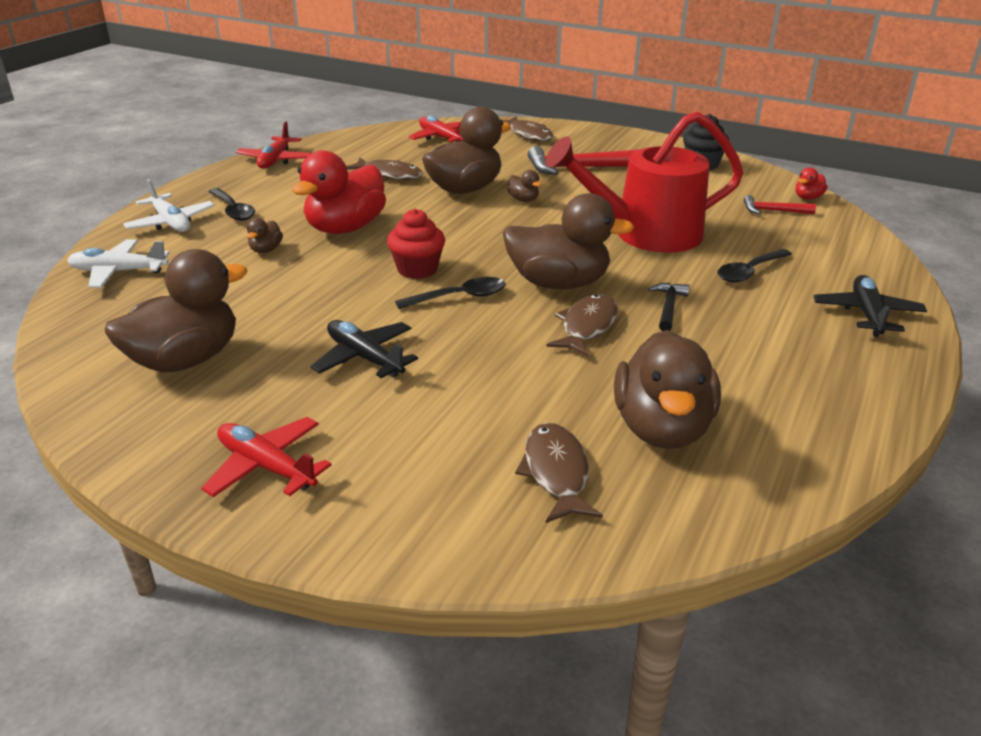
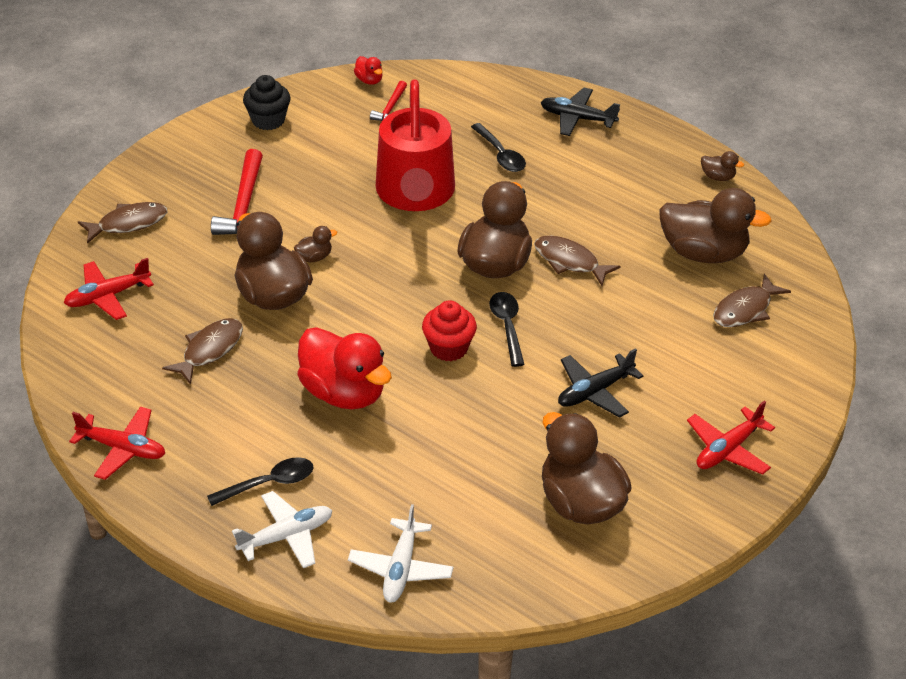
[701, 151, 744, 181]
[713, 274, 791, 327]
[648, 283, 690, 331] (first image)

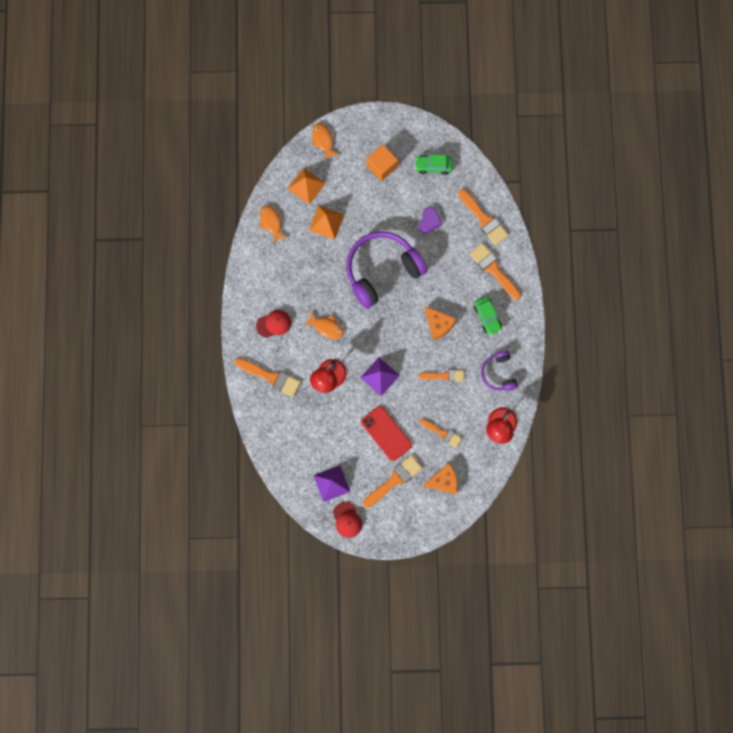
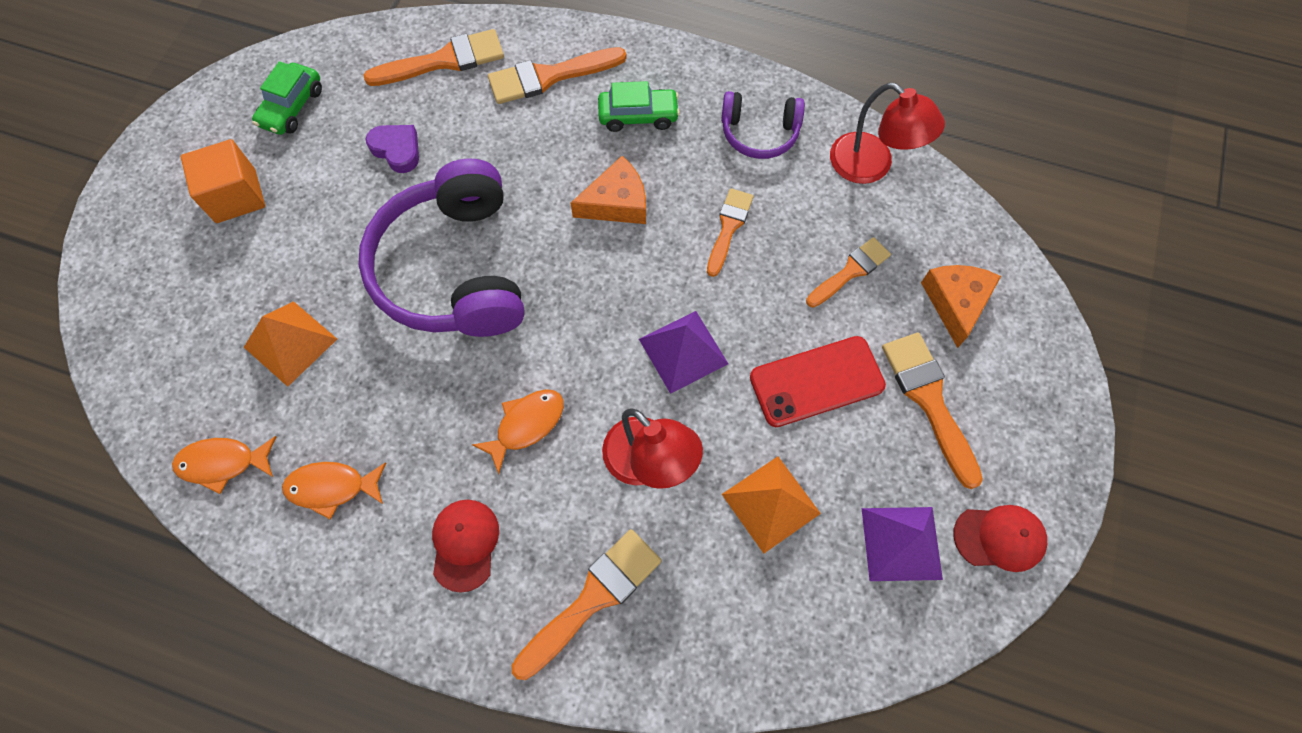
[282, 462, 386, 520]
[722, 456, 821, 554]

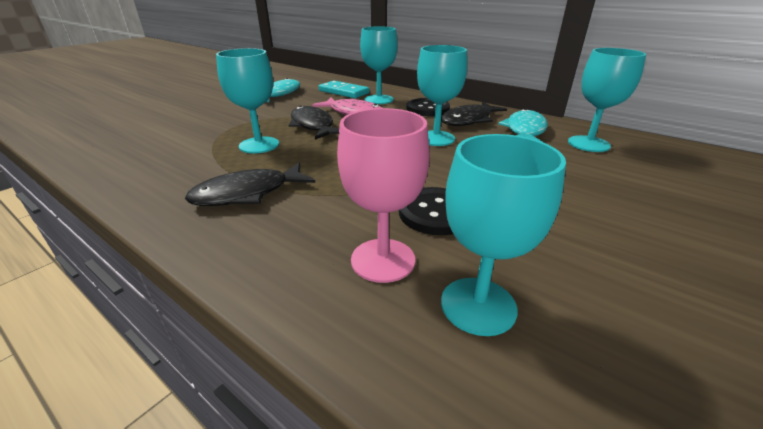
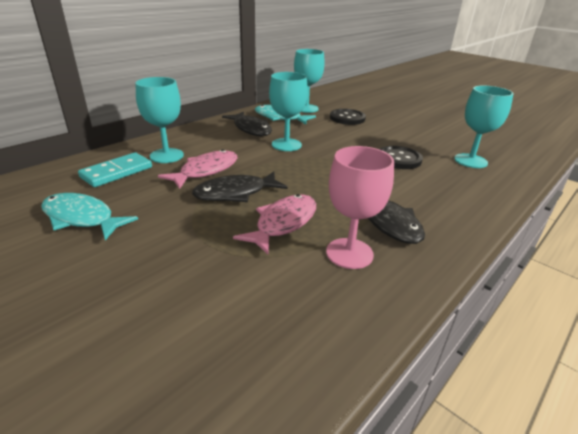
[233, 194, 316, 254]
[326, 146, 394, 269]
[330, 109, 366, 125]

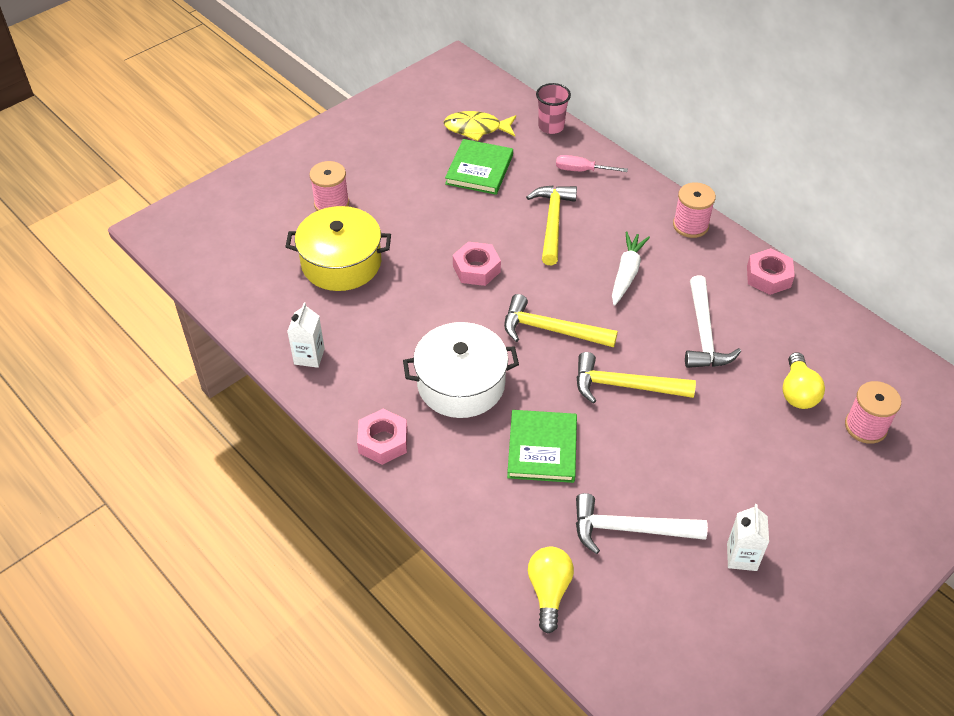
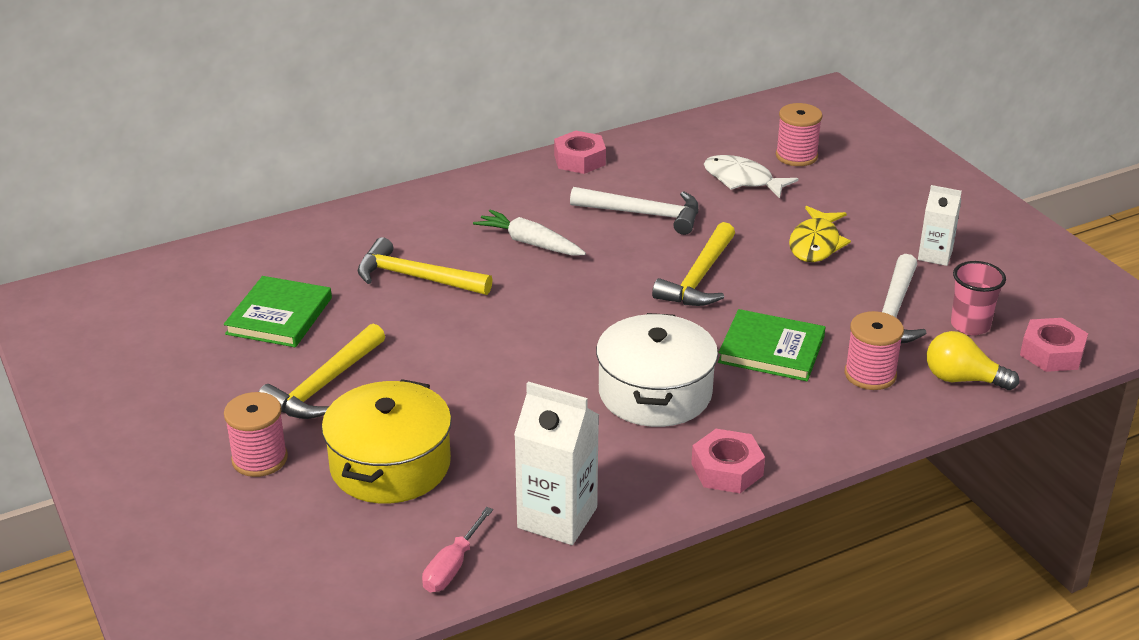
[224, 276, 332, 347]
[259, 324, 385, 419]
[422, 507, 493, 592]
[514, 382, 599, 545]
[704, 155, 798, 198]
[789, 206, 851, 262]
[845, 311, 904, 390]
[951, 261, 1006, 335]
[1020, 318, 1088, 372]

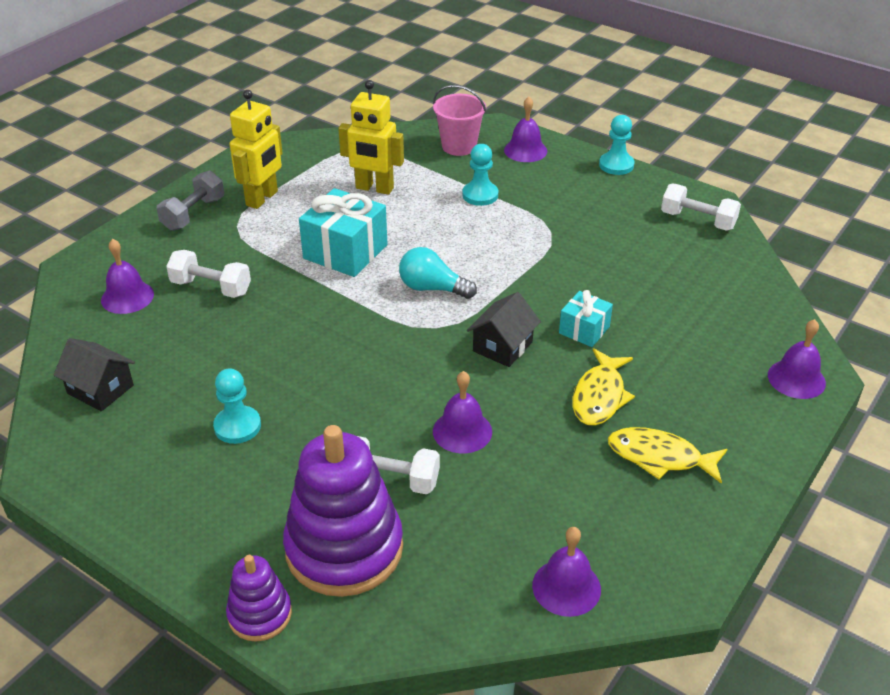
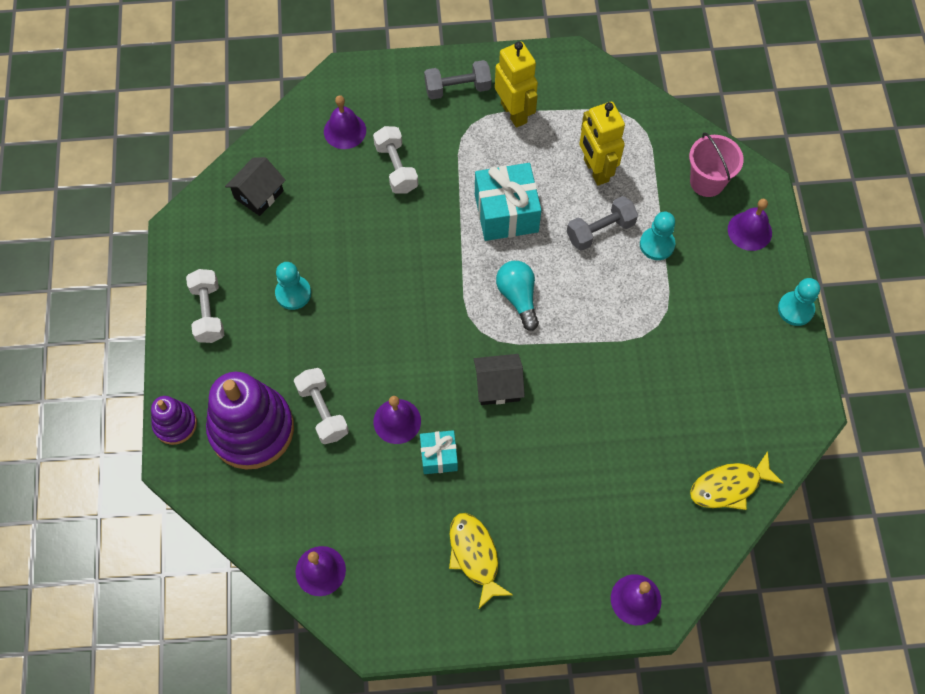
[186, 269, 224, 343]
[225, 157, 286, 216]
[420, 430, 458, 474]
[495, 41, 538, 128]
[567, 196, 638, 251]
[690, 451, 784, 510]

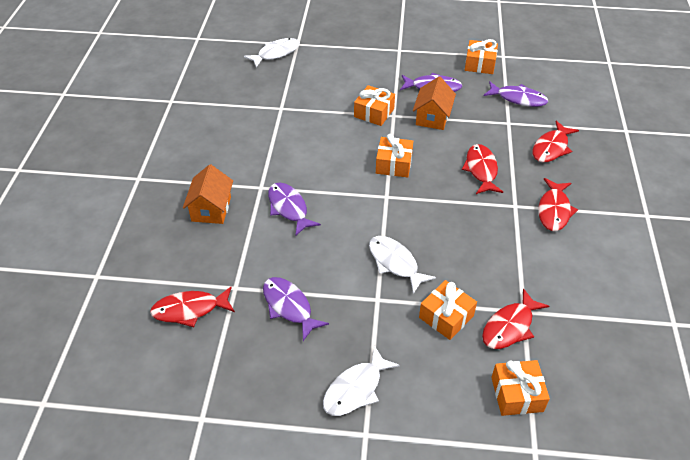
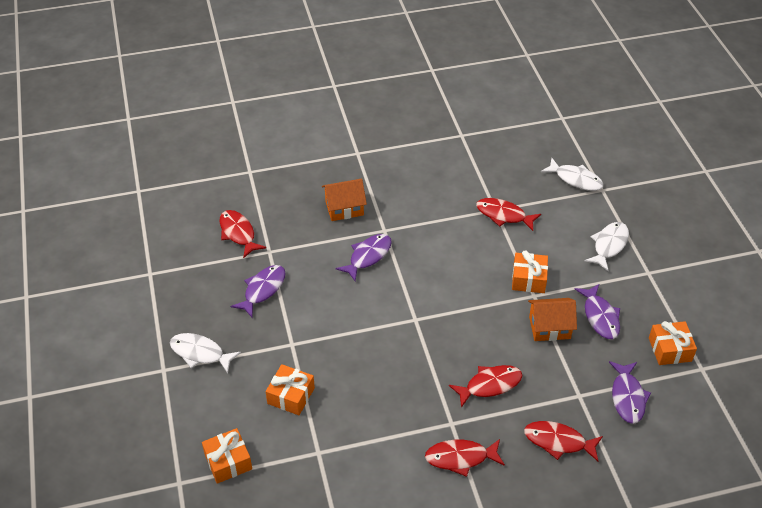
[476, 198, 541, 231]
[584, 222, 629, 271]
[376, 134, 413, 177] (first image)

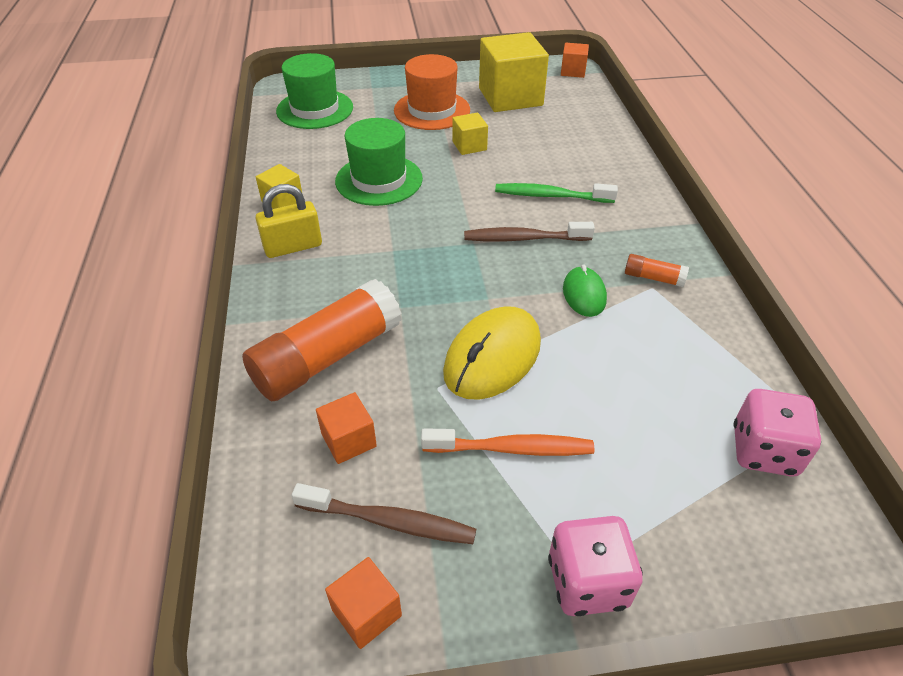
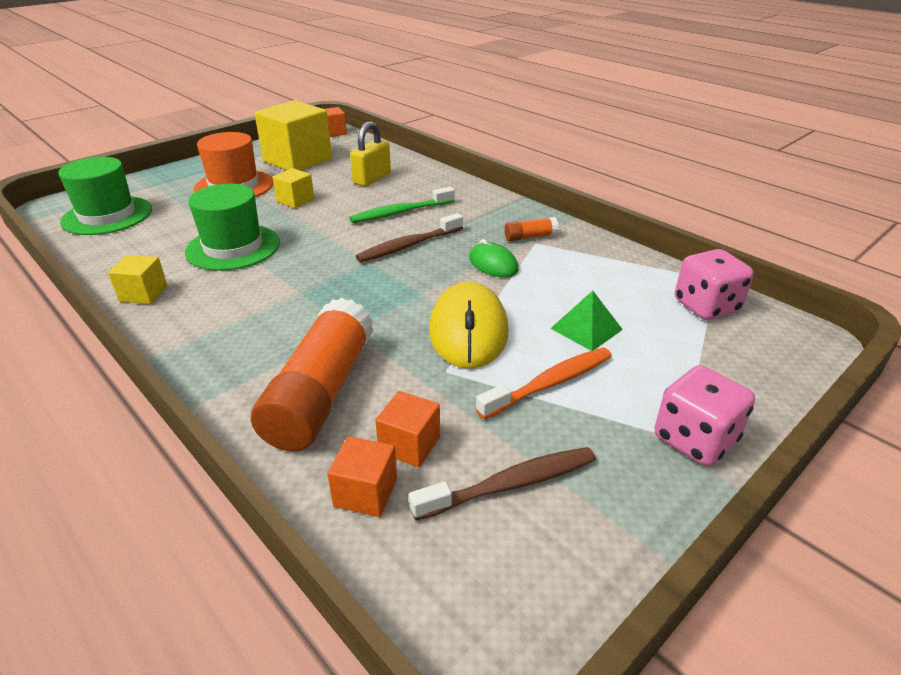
[327, 436, 397, 517]
[350, 121, 391, 186]
[550, 291, 623, 351]

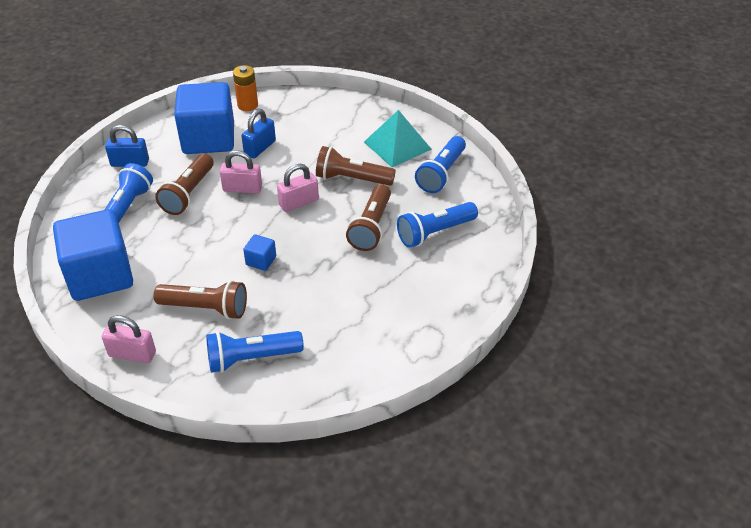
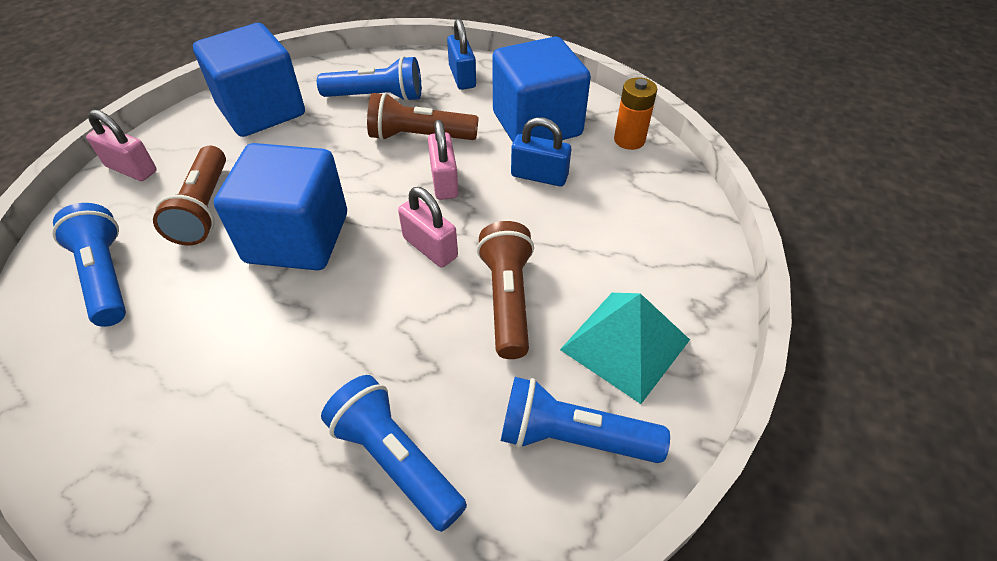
[86, 110, 157, 181]
[214, 143, 347, 270]
[346, 184, 391, 251] (first image)

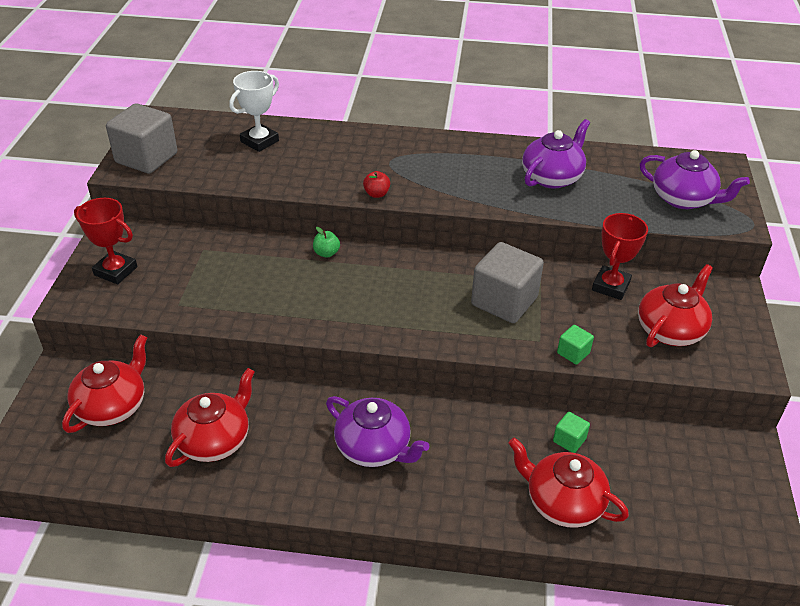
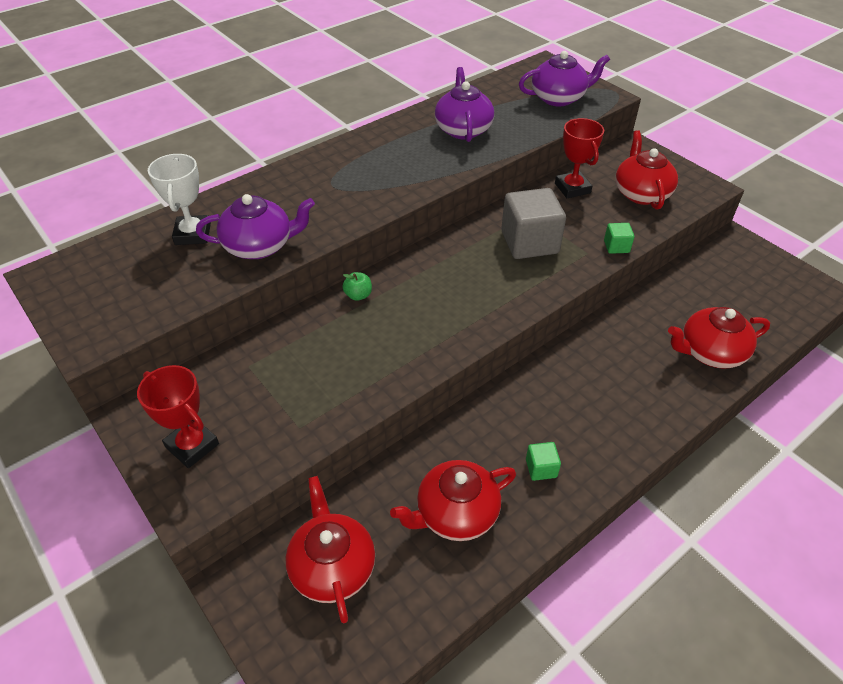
[137, 365, 219, 468]
[196, 194, 315, 259]
[390, 460, 516, 541]
[526, 442, 561, 481]
[106, 103, 177, 174] (first image)
[363, 171, 390, 198] (first image)

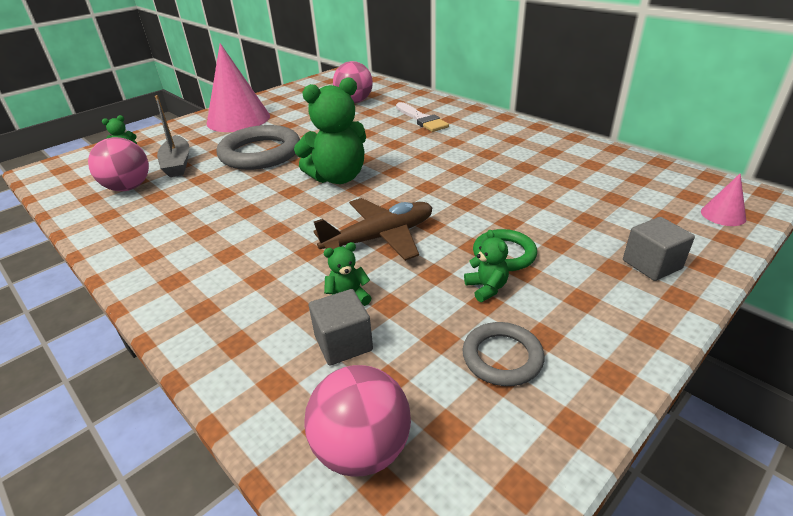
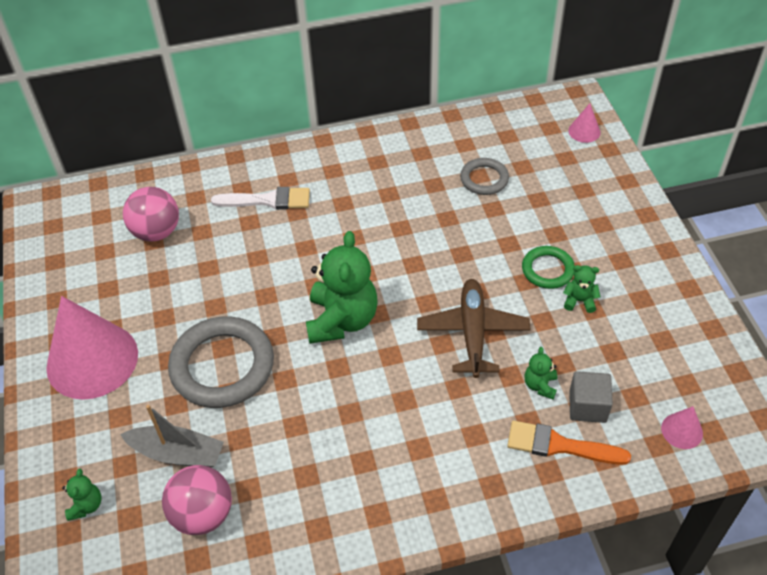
[460, 158, 509, 195]
[507, 420, 631, 465]
[661, 406, 703, 449]
[623, 217, 695, 281] (first image)

